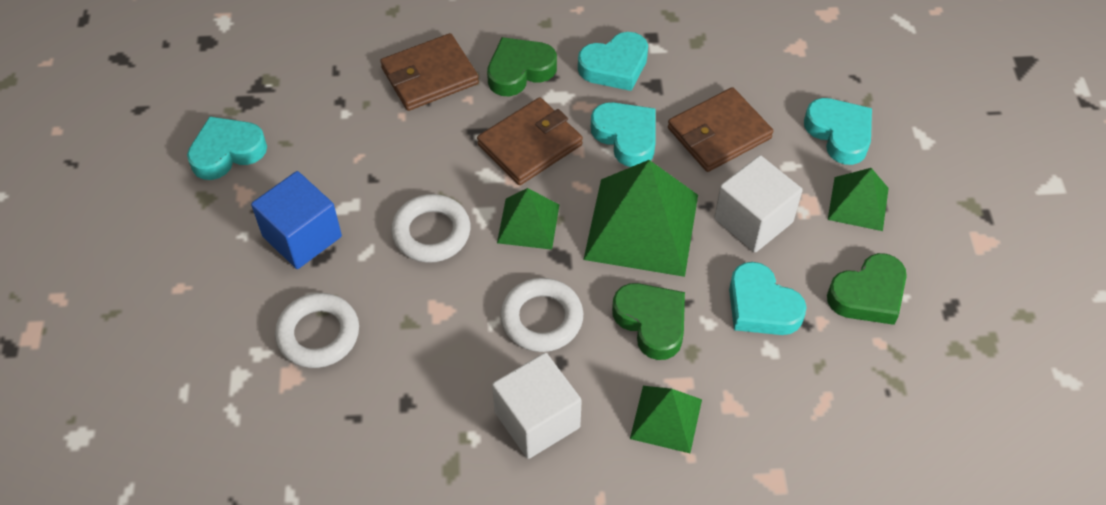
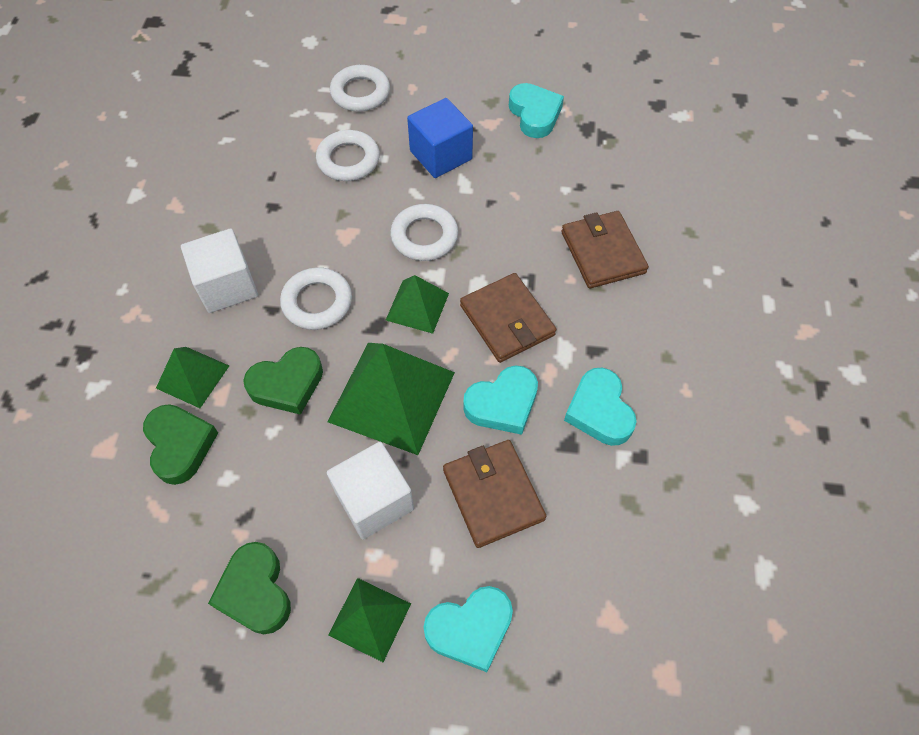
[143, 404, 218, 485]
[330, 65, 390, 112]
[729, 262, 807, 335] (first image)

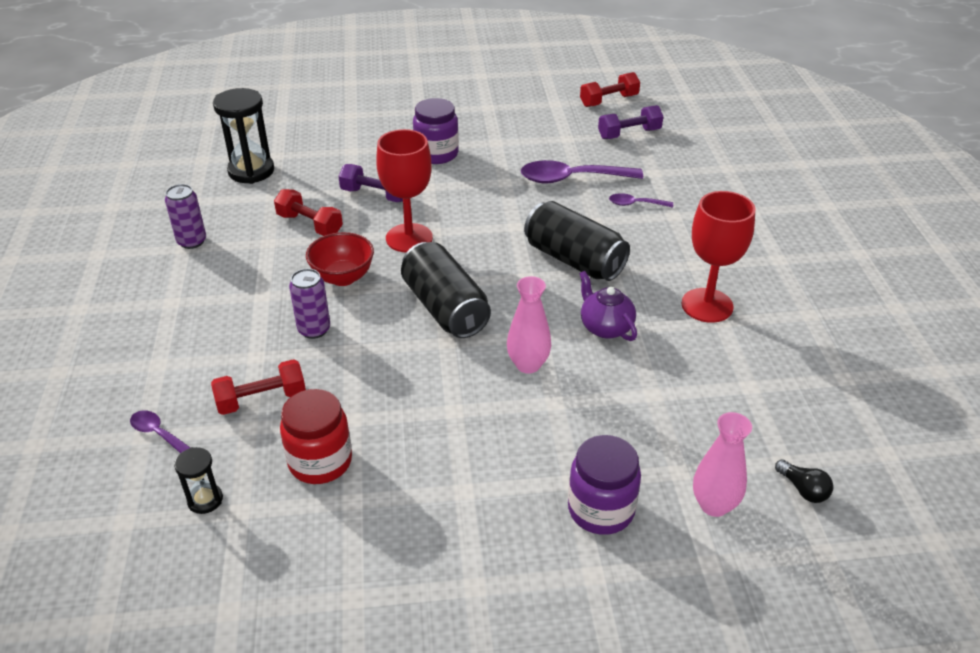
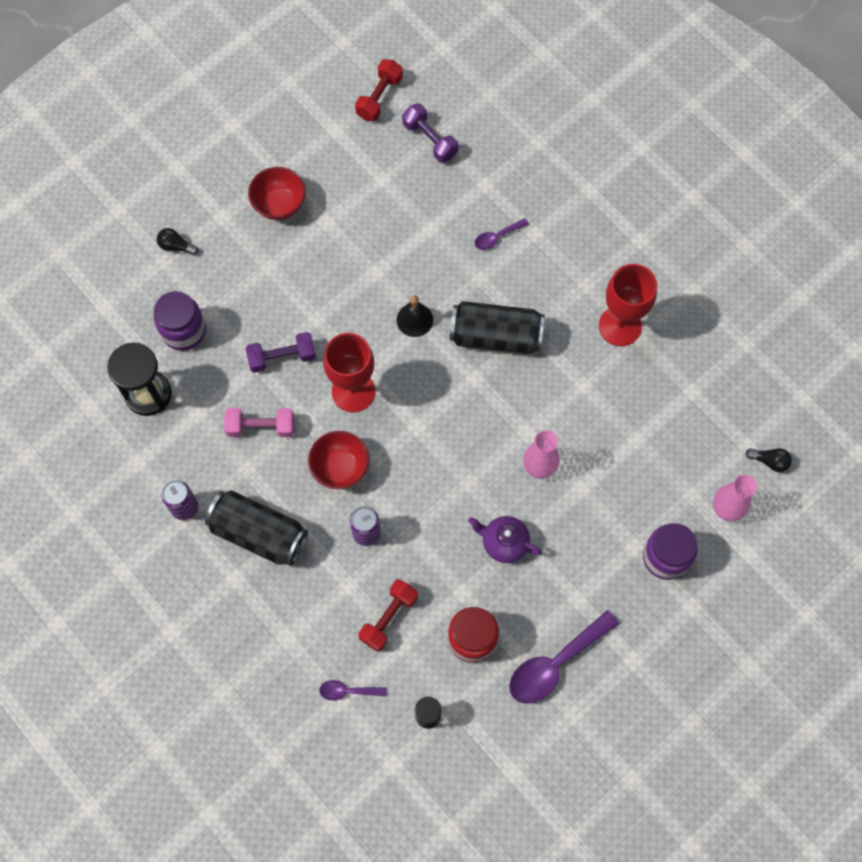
[154, 291, 206, 351]
[157, 228, 199, 255]
[205, 490, 308, 566]
[224, 408, 294, 437]
[248, 167, 305, 220]
[397, 295, 433, 337]
[402, 103, 458, 163]
[468, 516, 542, 563]
[509, 610, 619, 704]

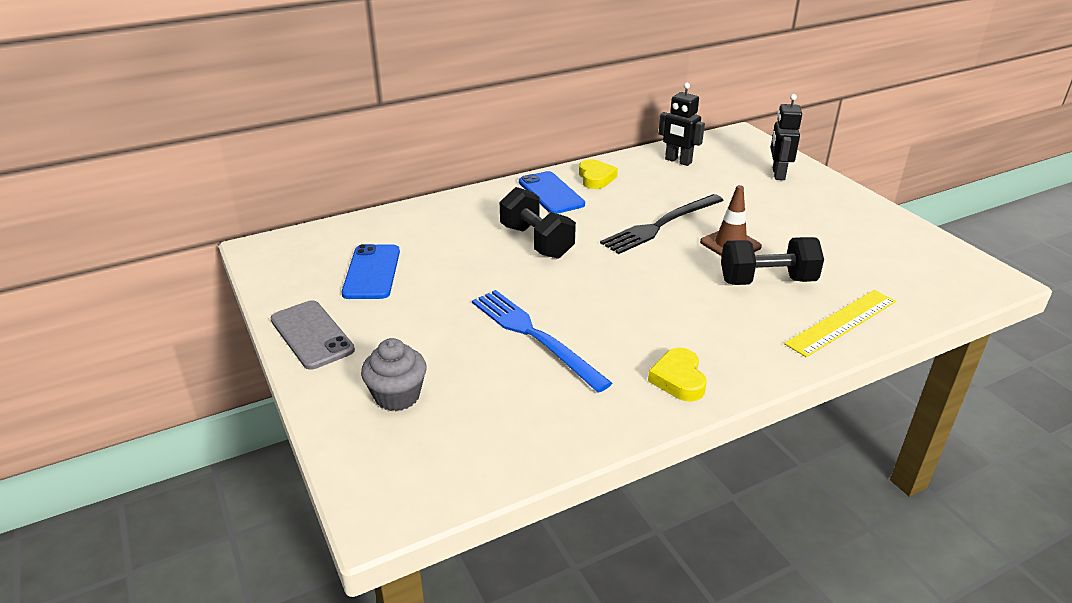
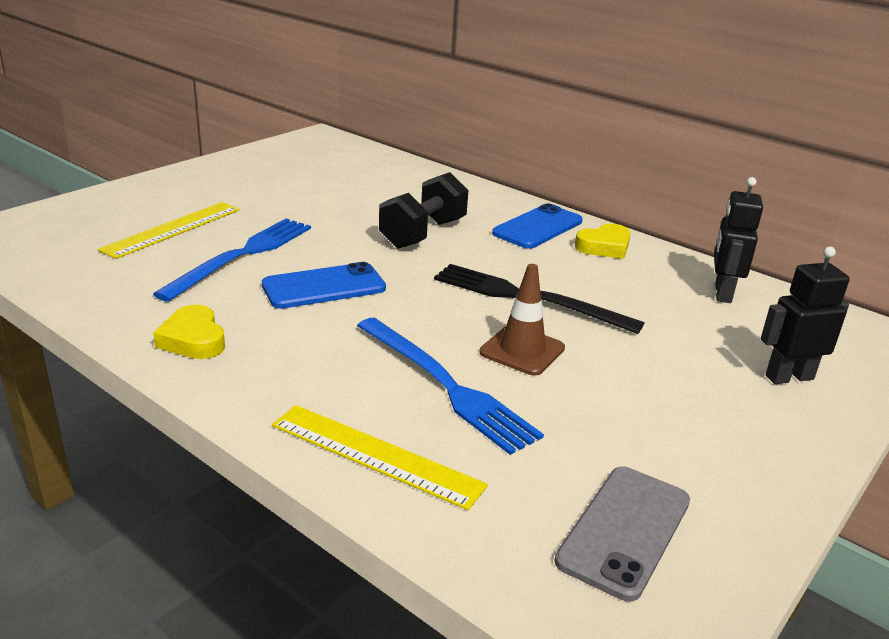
[98, 202, 240, 259]
[153, 305, 225, 359]
[262, 262, 386, 309]
[357, 318, 544, 455]
[555, 467, 690, 602]
[361, 338, 427, 411] (first image)

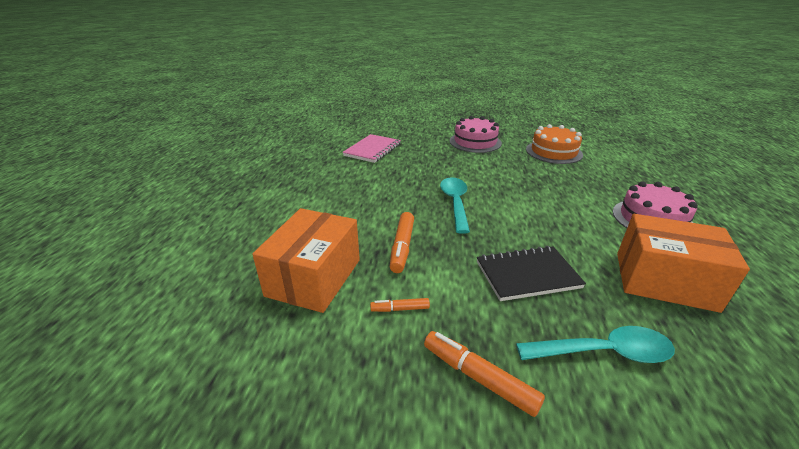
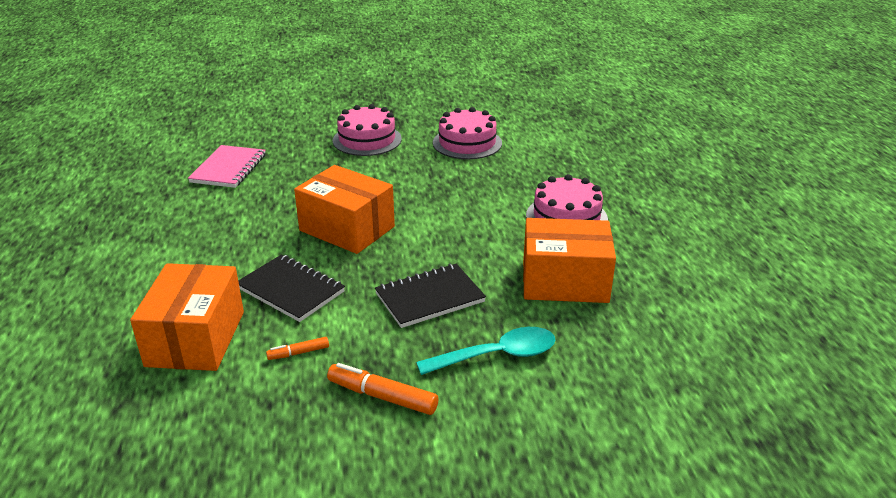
[238, 254, 345, 322]
[294, 165, 395, 254]
[433, 107, 502, 159]

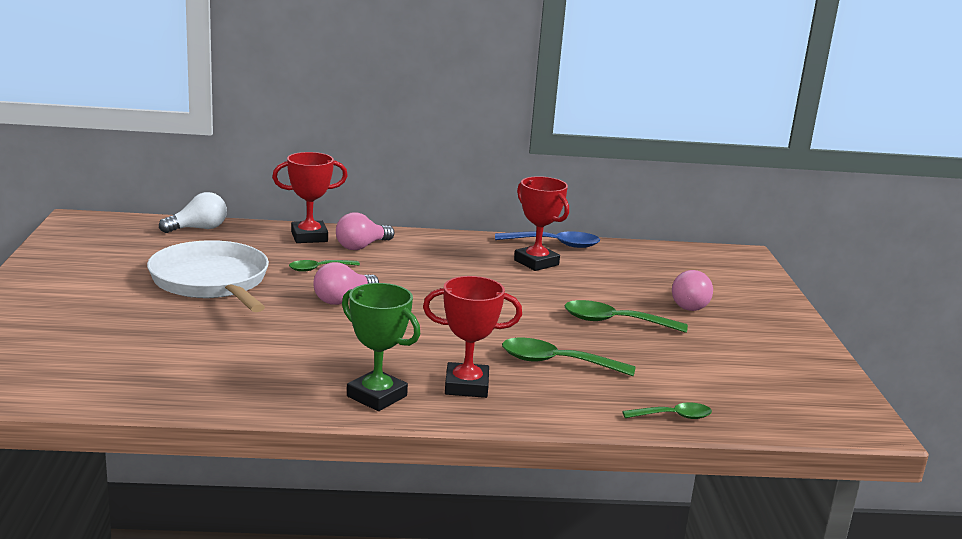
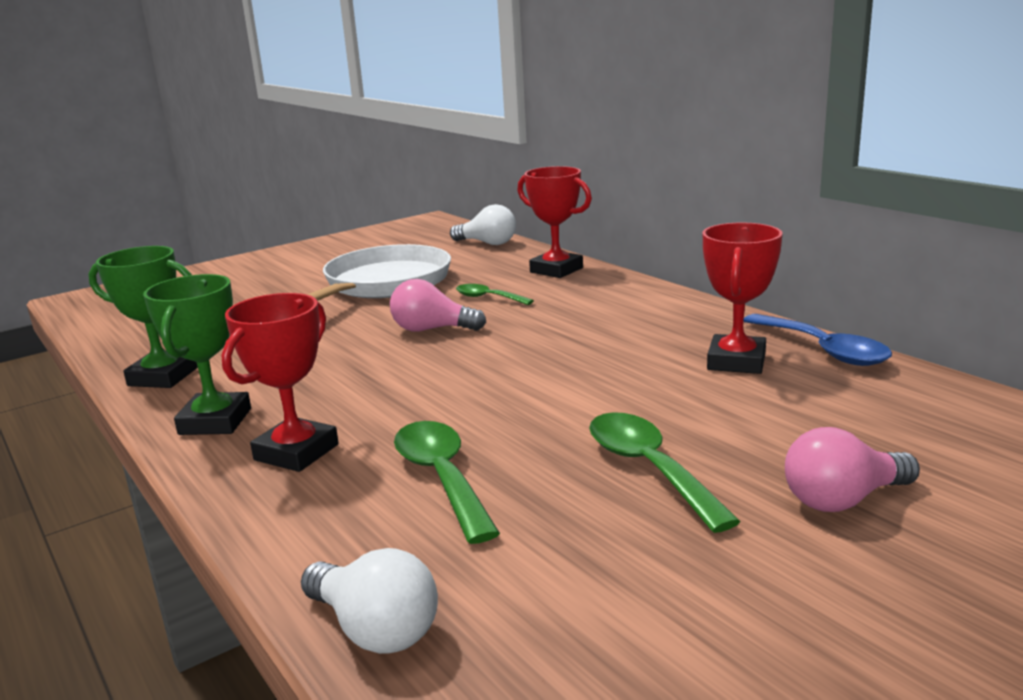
[89, 246, 197, 388]
[222, 293, 339, 472]
[301, 548, 438, 654]
[336, 213, 394, 250] (first image)

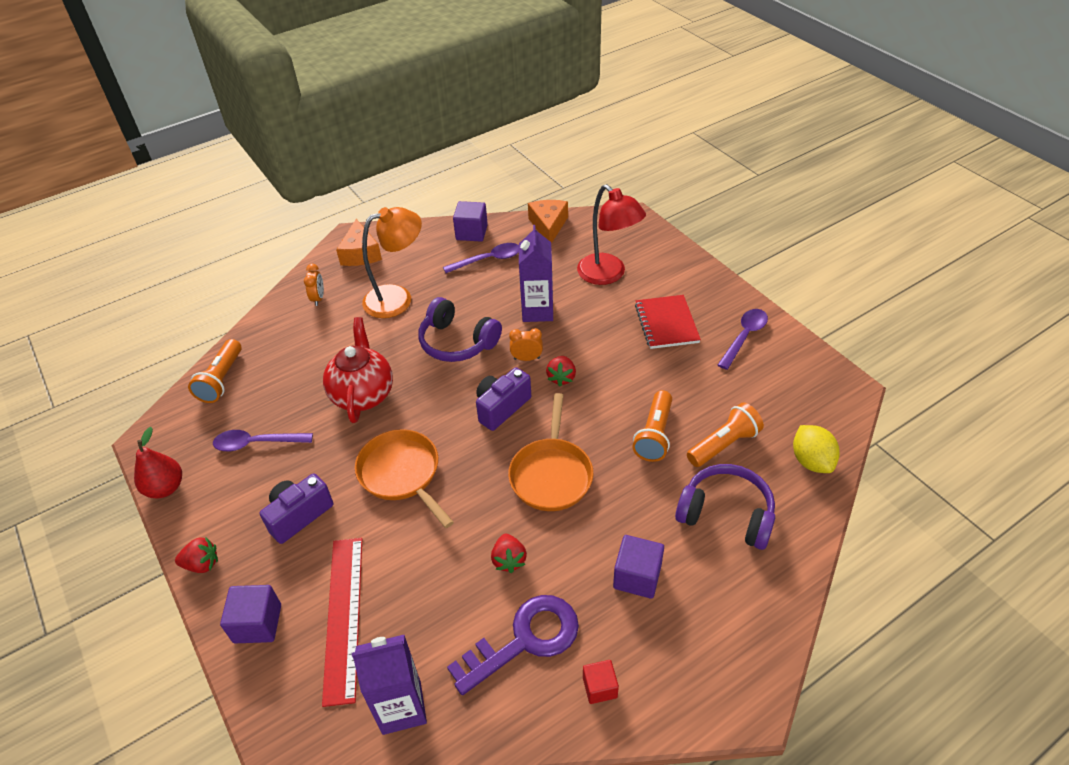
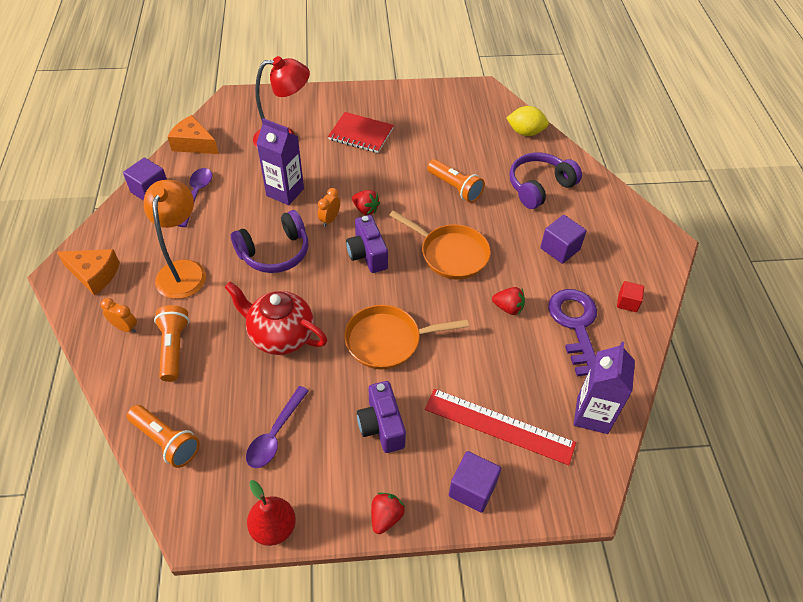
[154, 305, 189, 382]
[718, 309, 768, 370] (first image)

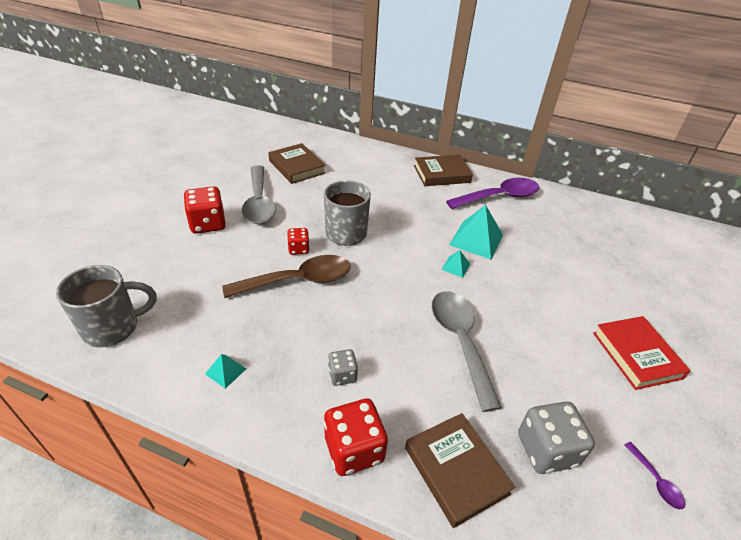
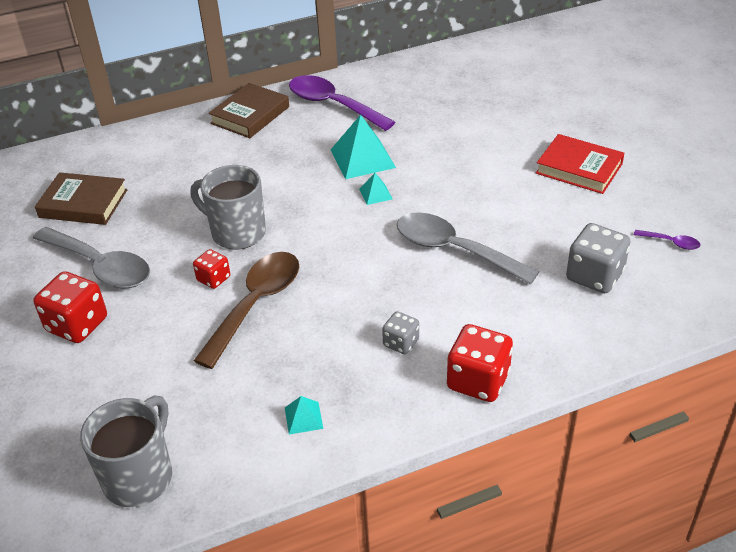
[289, 75, 395, 131]
[405, 413, 515, 528] (first image)

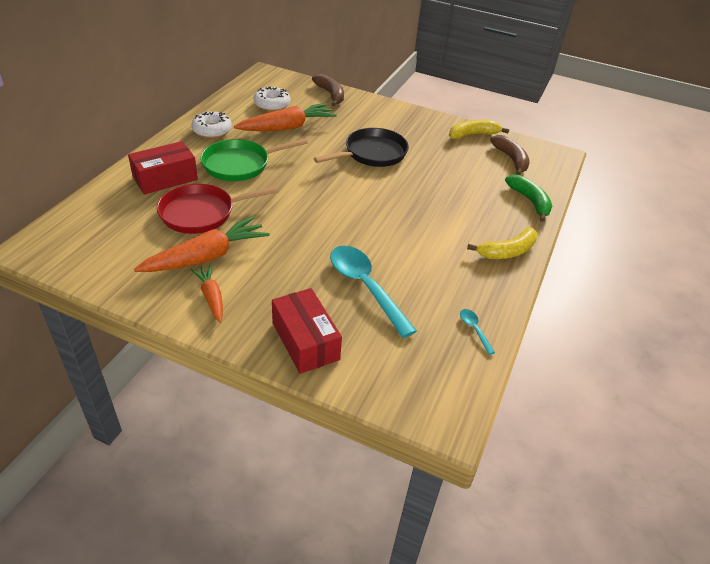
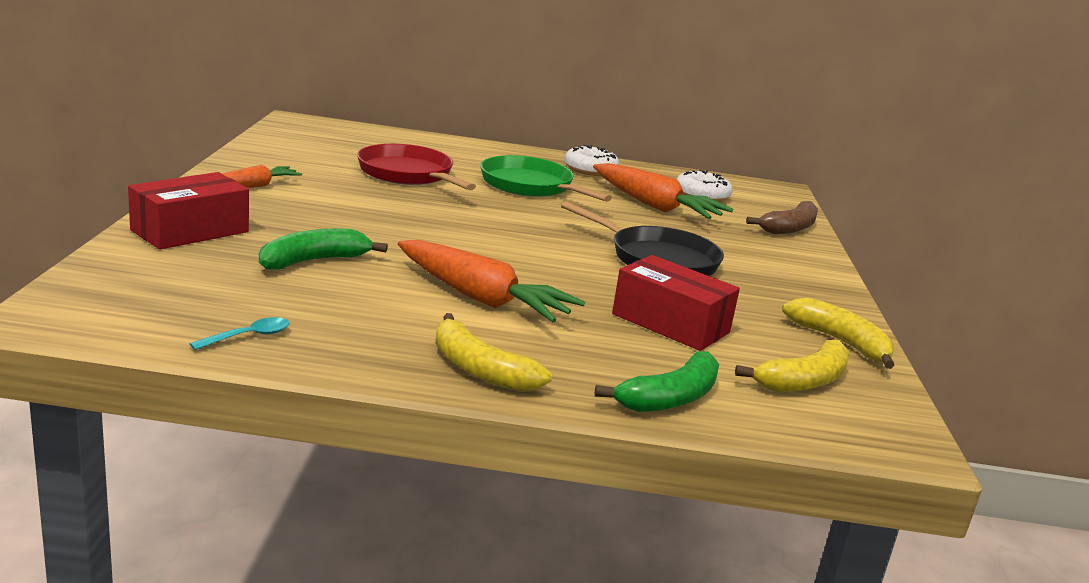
[259, 229, 388, 270]
[398, 240, 585, 322]
[612, 255, 740, 351]
[735, 340, 850, 392]

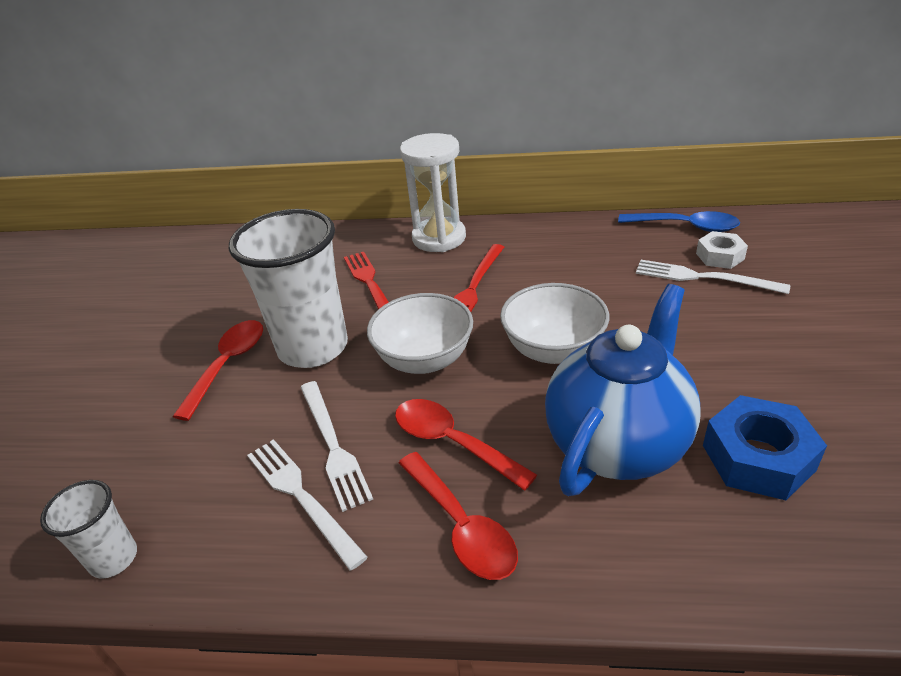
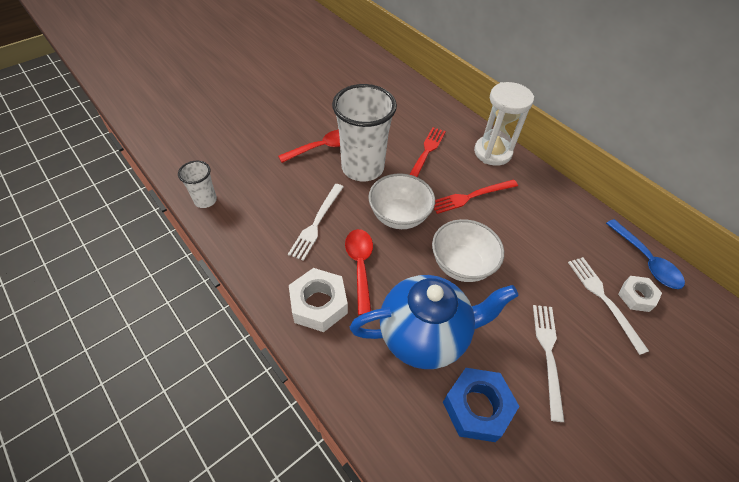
[289, 268, 348, 332]
[533, 305, 564, 422]

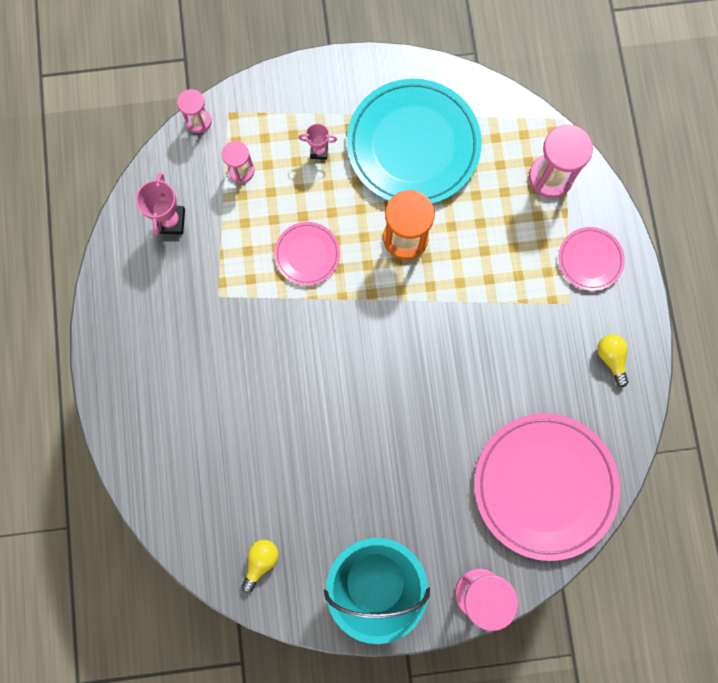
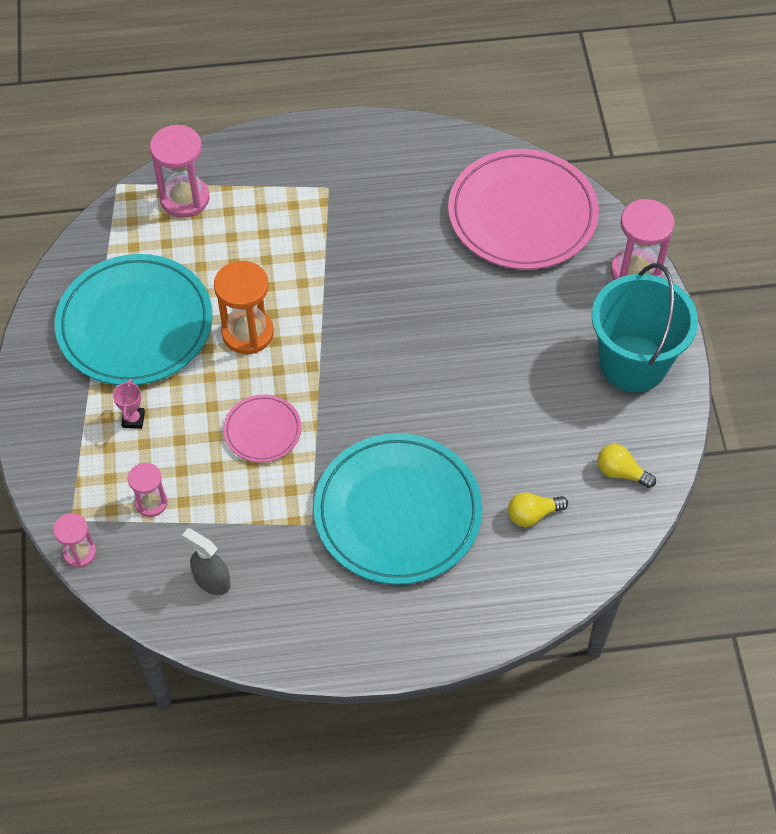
[182, 528, 231, 595]
[314, 433, 483, 585]
[508, 492, 568, 527]
[559, 227, 625, 291] (first image)

